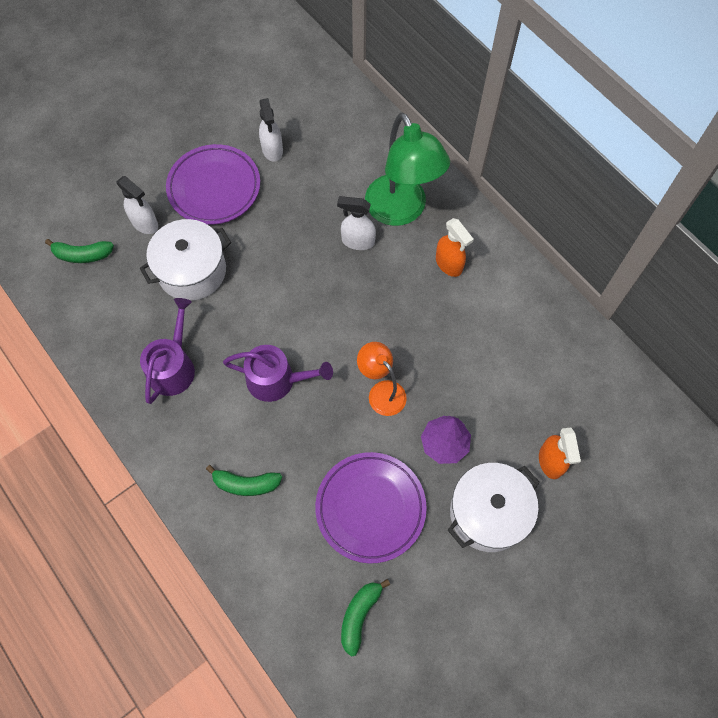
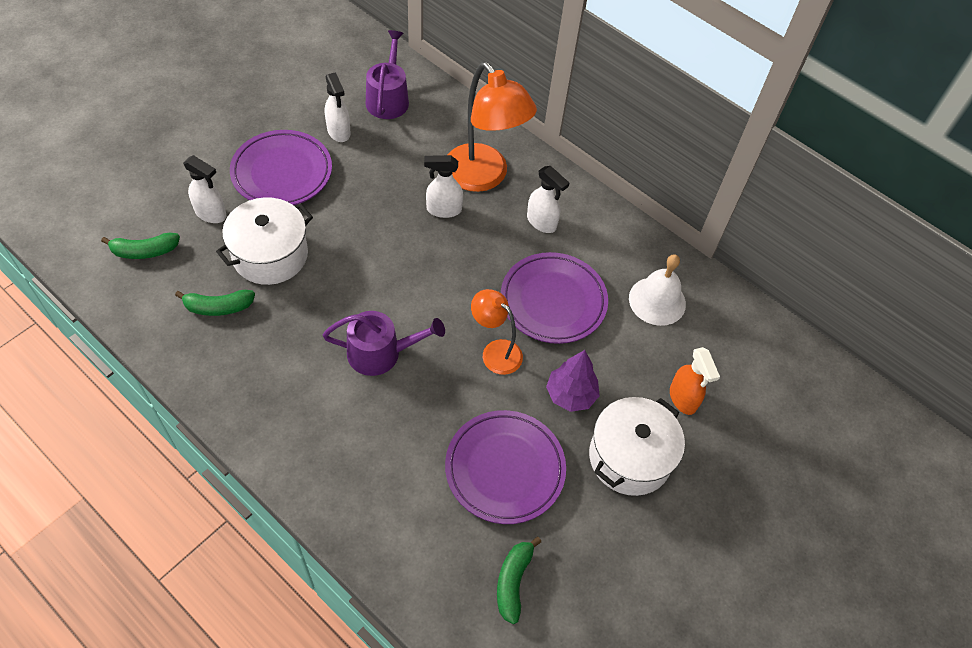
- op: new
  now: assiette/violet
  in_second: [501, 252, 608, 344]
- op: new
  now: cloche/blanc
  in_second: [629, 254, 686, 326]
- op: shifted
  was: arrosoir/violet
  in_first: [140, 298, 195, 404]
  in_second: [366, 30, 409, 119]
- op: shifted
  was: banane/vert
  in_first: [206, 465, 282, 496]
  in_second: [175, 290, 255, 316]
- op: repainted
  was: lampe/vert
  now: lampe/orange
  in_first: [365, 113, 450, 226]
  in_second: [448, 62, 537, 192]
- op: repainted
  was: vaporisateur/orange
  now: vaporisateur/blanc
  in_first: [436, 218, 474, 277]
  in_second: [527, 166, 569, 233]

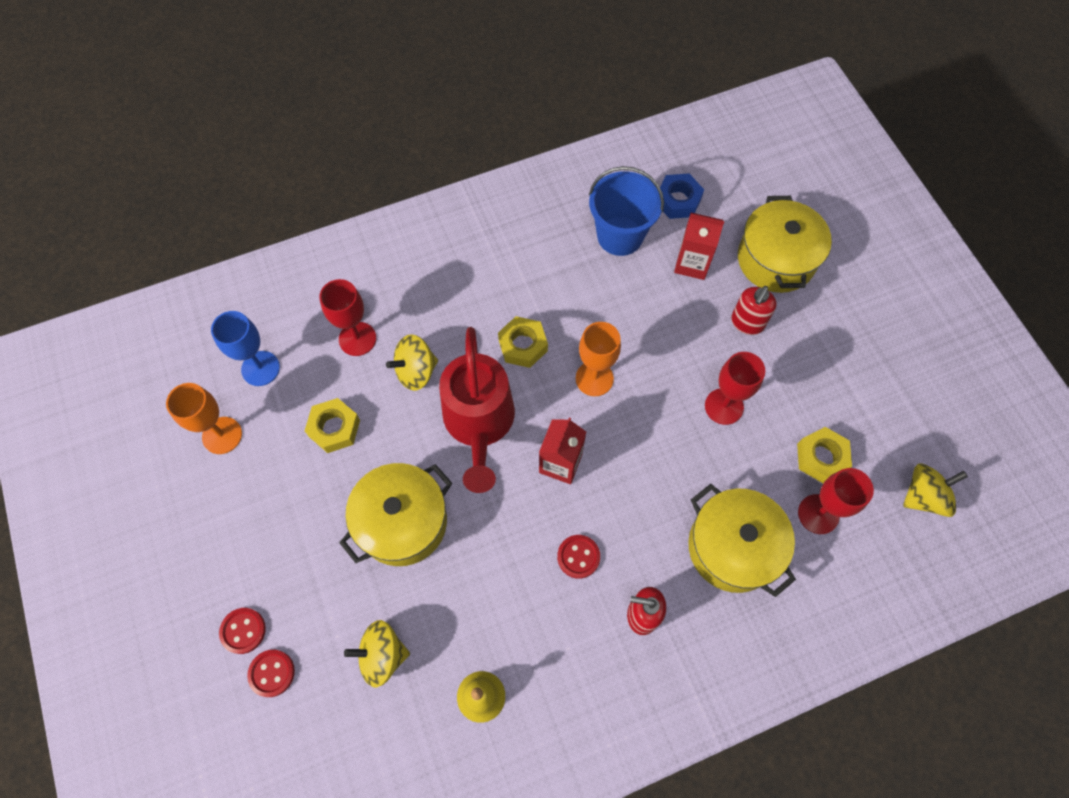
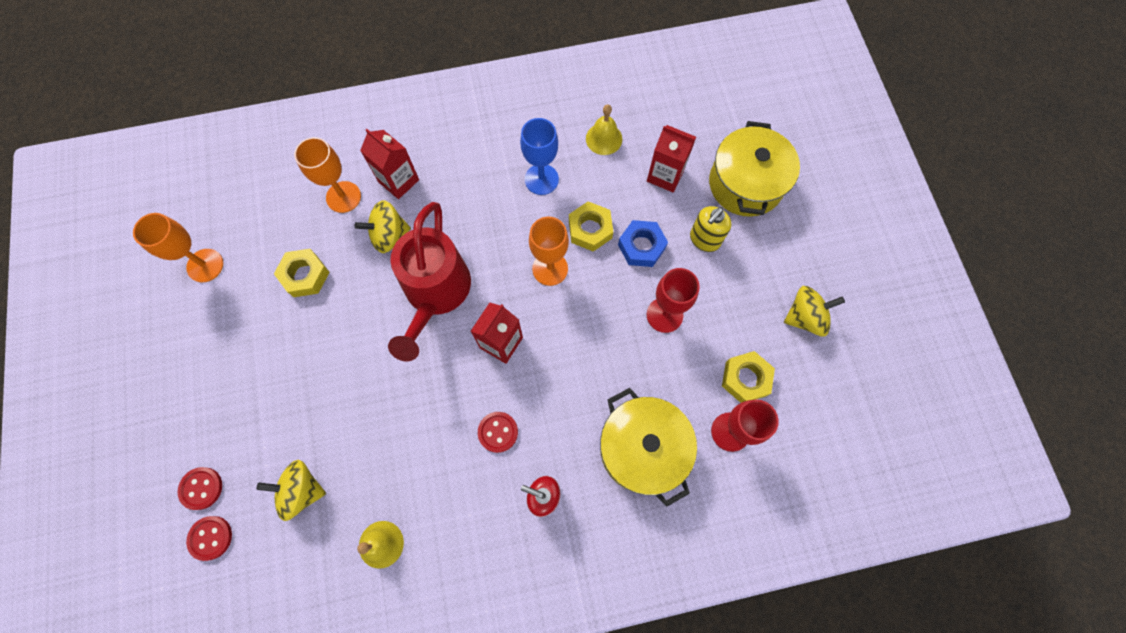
- op: gone
  was: marmite/jaune
  in_first: [339, 463, 452, 566]
- op: new
  now: brique de lait/rouge
  in_second: [360, 129, 419, 199]
- op: shifted
  was: verre à pied/bleu
  in_first: [211, 311, 280, 386]
  in_second: [520, 118, 559, 195]
- op: shifted
  was: bouton/rouge
  in_first: [219, 608, 266, 654]
  in_second: [186, 516, 232, 561]
- op: shifted
  was: écrou/jaune
  in_first: [498, 316, 548, 368]
  in_second: [569, 201, 613, 252]
- op: shifted
  was: écrou/bleu
  in_first: [660, 173, 704, 219]
  in_second: [618, 220, 668, 267]
- op: shifted
  was: toupie/jaune
  in_first: [903, 464, 968, 517]
  in_second: [784, 286, 845, 336]
- op: swapped
  was: seau/bleu
  now: cloche/jaune
  in_first: [589, 166, 664, 256]
  in_second: [586, 104, 622, 155]
- op: repainted
  was: verre à pied/rouge
  now: verre à pied/orange
  in_first: [319, 279, 376, 356]
  in_second: [294, 137, 361, 213]
- op: repainted
  was: distributeur de savon/rouge
  now: distributeur de savon/jaune
  in_first: [731, 286, 777, 335]
  in_second: [690, 206, 731, 252]

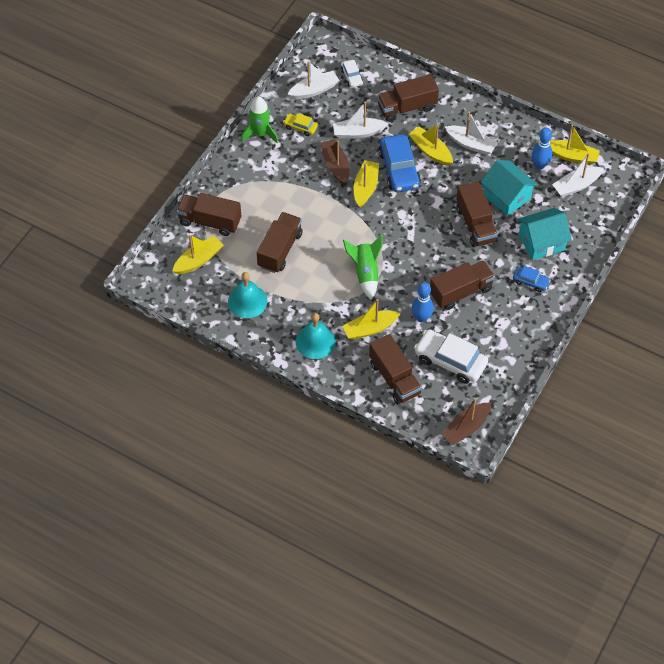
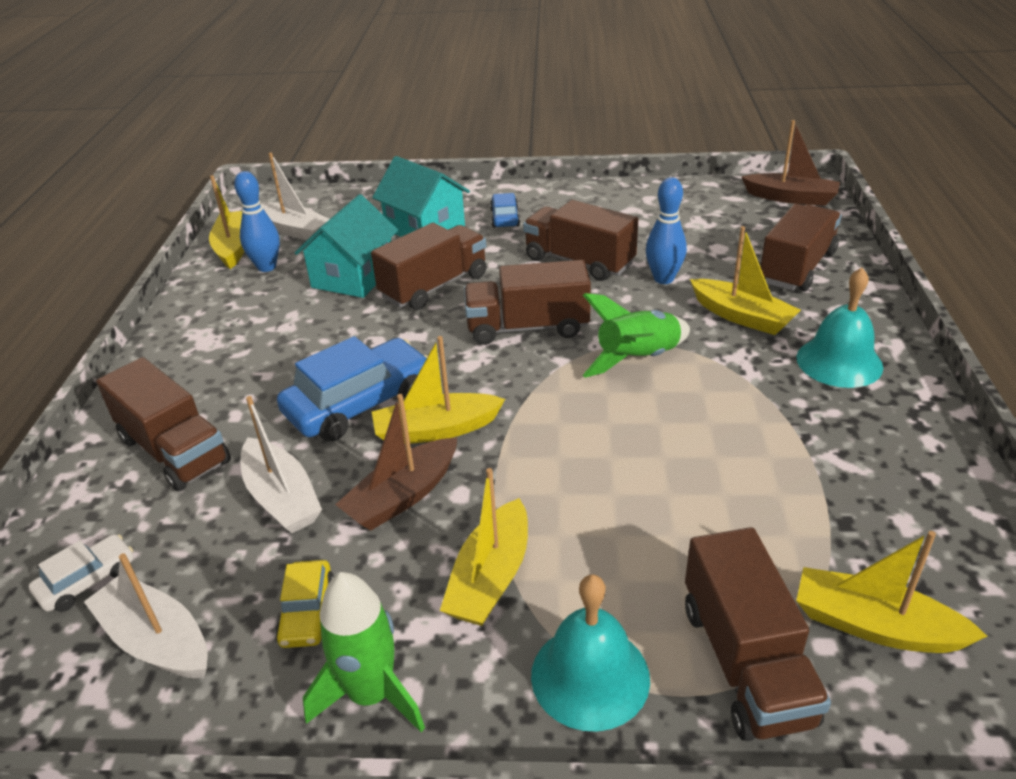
- op: gone
  was: voiture/blanc
  in_first: [414, 329, 488, 384]
- op: gone
  was: bateau/blanc
  in_first: [445, 112, 498, 155]
- op: shifted
  was: cloche/turquoise
  in_first: [228, 272, 267, 318]
  in_second: [531, 574, 650, 732]
- op: shifted
  was: camion/marron
  in_first: [257, 212, 303, 273]
  in_second: [464, 260, 591, 345]
- op: shifted
  was: bateau/jaune
  in_first: [409, 124, 453, 166]
  in_second: [440, 468, 528, 626]

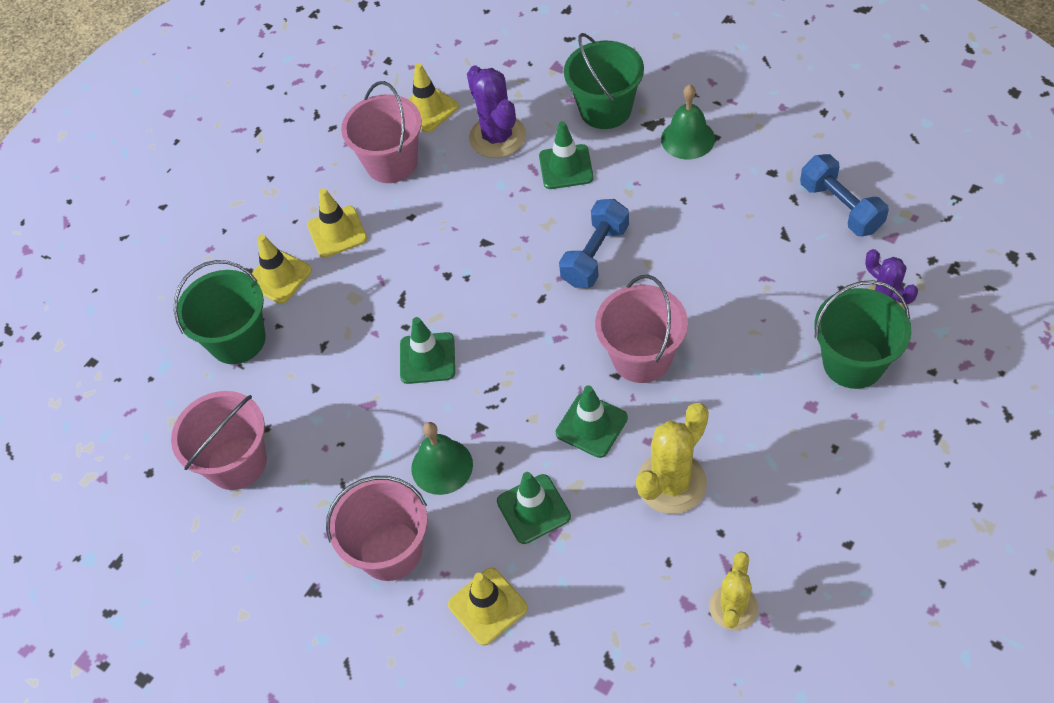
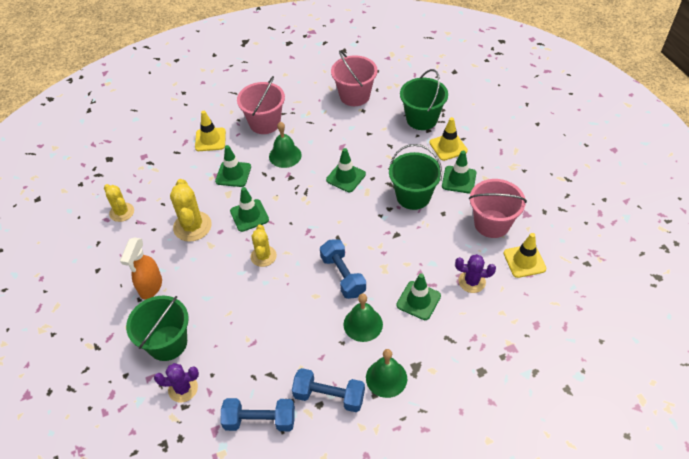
- op: new
  now: vaporisateur/orange
  in_second: [120, 237, 162, 300]
- op: new
  now: haltère/bleu
  in_second: [292, 368, 365, 412]
- op: new
  now: cloche/vert
  in_second: [343, 293, 383, 342]
- op: shifted
  was: seau/vert
  in_first: [564, 33, 644, 129]
  in_second: [389, 144, 442, 210]
- op: swapped
  was: seau/rose
  now: cactus/jaune
  in_first: [595, 275, 688, 383]
  in_second: [251, 224, 277, 267]
- op: repainted
  was: cône de chantier/jaune
  now: cône de chantier/vert
  in_first: [307, 188, 367, 258]
  in_second: [442, 150, 476, 194]
- op: scaled
  was: cactus/violet
  in_first: [467, 66, 526, 158]
  in_second: [455, 254, 496, 293]
  ratio: 0.66

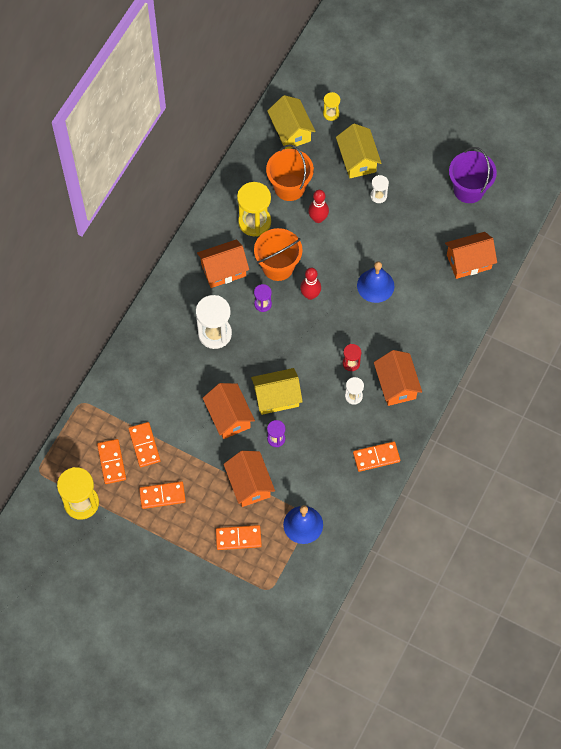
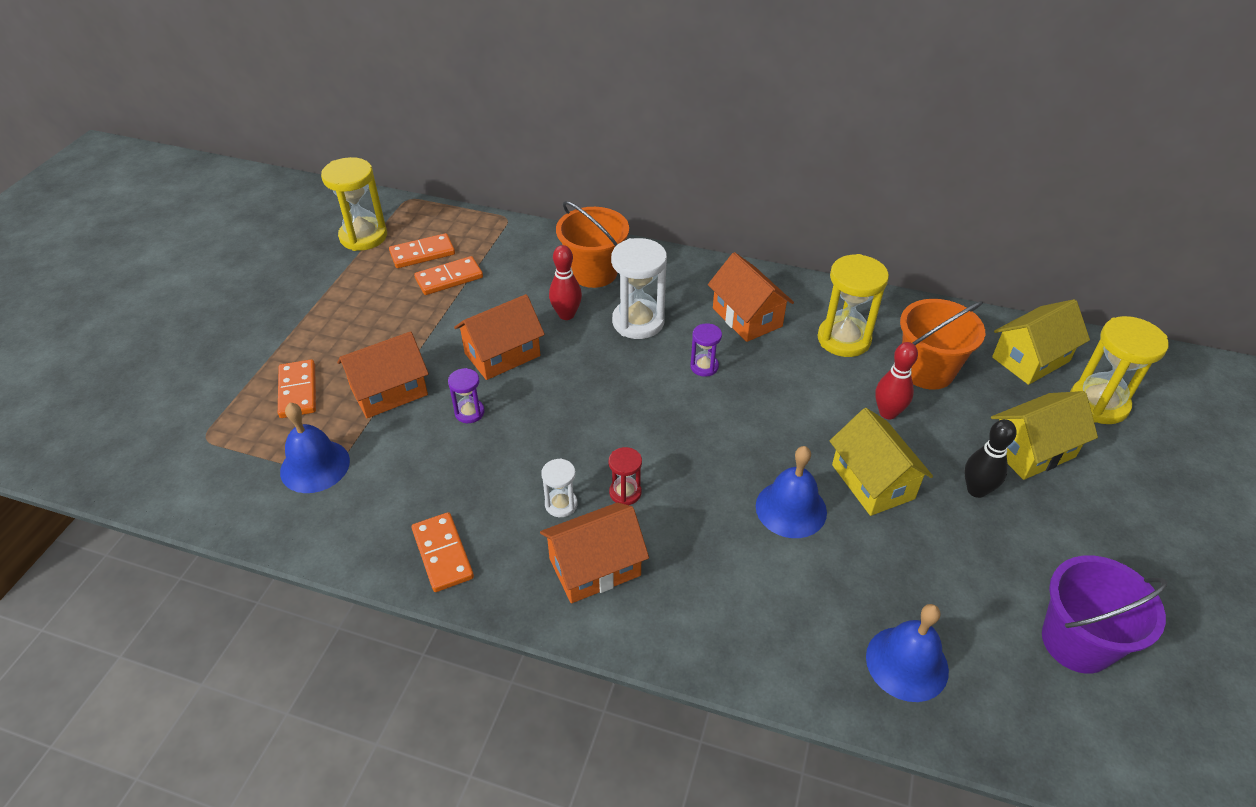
- op: gone
  was: domino/orange
  in_first: [139, 481, 186, 509]
- op: shifted
  was: maison/jaune
  in_first: [251, 368, 303, 415]
  in_second: [830, 408, 933, 516]
- op: shifted
  was: seau/orange
  in_first: [254, 228, 302, 281]
  in_second: [556, 201, 629, 288]
- op: shifted
  was: quille/rouge
  in_first: [300, 268, 321, 300]
  in_second: [549, 245, 582, 320]
- op: swapped
  was: sablier/blanc
  now: quille/noir
  in_first: [370, 175, 389, 203]
  in_second: [964, 419, 1016, 498]
- op: swapped
  was: maison/orange
  now: cloche/bleu
  in_first: [445, 232, 497, 279]
  in_second: [866, 604, 949, 702]
- op: scaled
  was: sablier/jaune
  in_first: [323, 92, 340, 121]
  in_second: [1070, 316, 1169, 424]
  ratio: 1.93

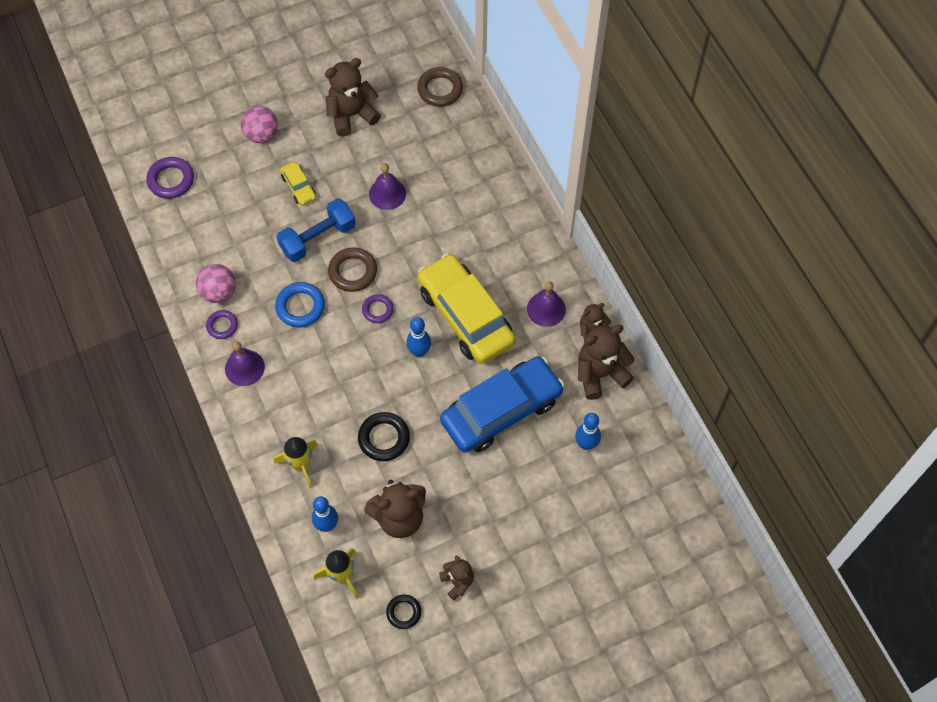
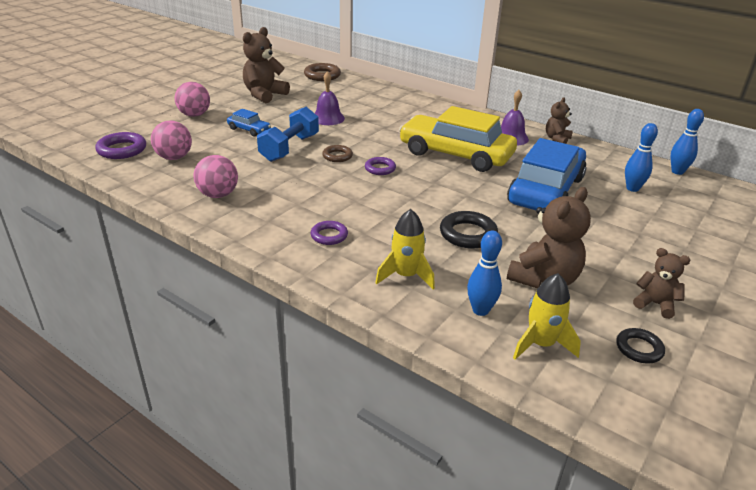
- op: gone
  was: cloche/violet
  in_first: [225, 341, 265, 386]
- op: gone
  was: anneau/bleu
  in_first: [275, 282, 325, 328]
- op: gone
  was: ours en peluche/marron
  in_first: [578, 325, 635, 400]
- op: new
  now: balle/rose
  in_second: [151, 121, 192, 160]
- op: shifted
  was: anneau/violet
  in_first: [206, 310, 238, 339]
  in_second: [311, 221, 348, 245]
- op: shifted
  was: quille/bleu
  in_first: [406, 317, 431, 357]
  in_second: [670, 109, 704, 175]
- op: repainted
  was: voiture/jaune
  now: voiture/bleu
  in_first: [280, 162, 316, 205]
  in_second: [227, 109, 271, 137]
- op: scaled
  was: anneau/marron
  in_first: [328, 247, 377, 292]
  in_second: [322, 145, 353, 162]
  ratio: 0.64

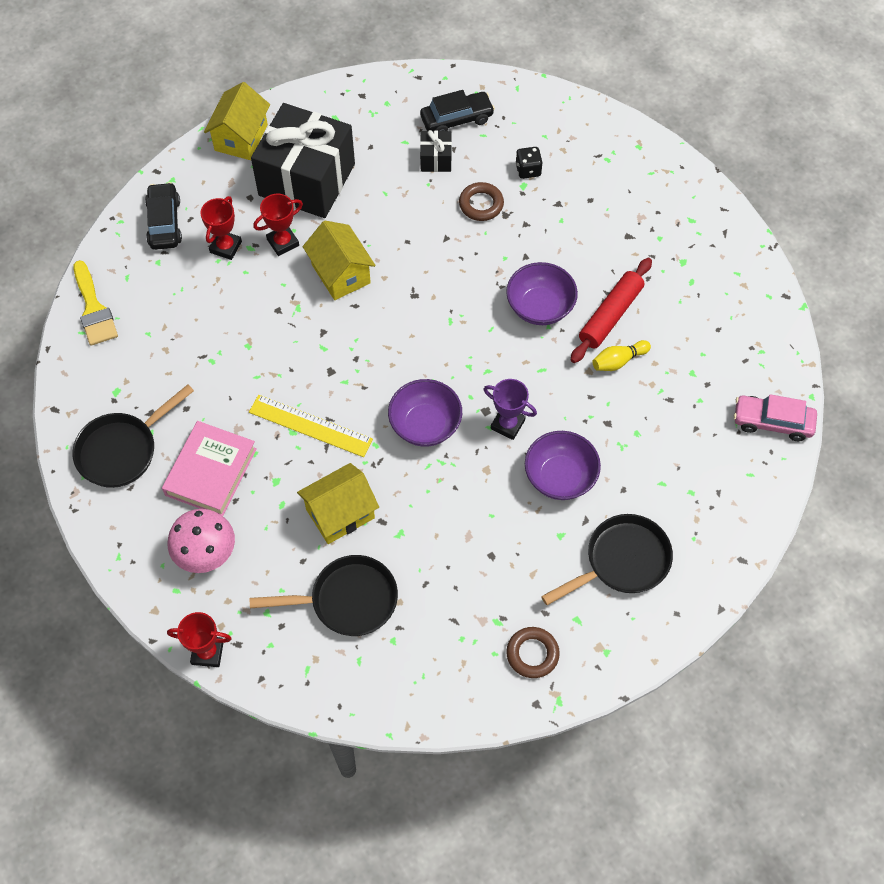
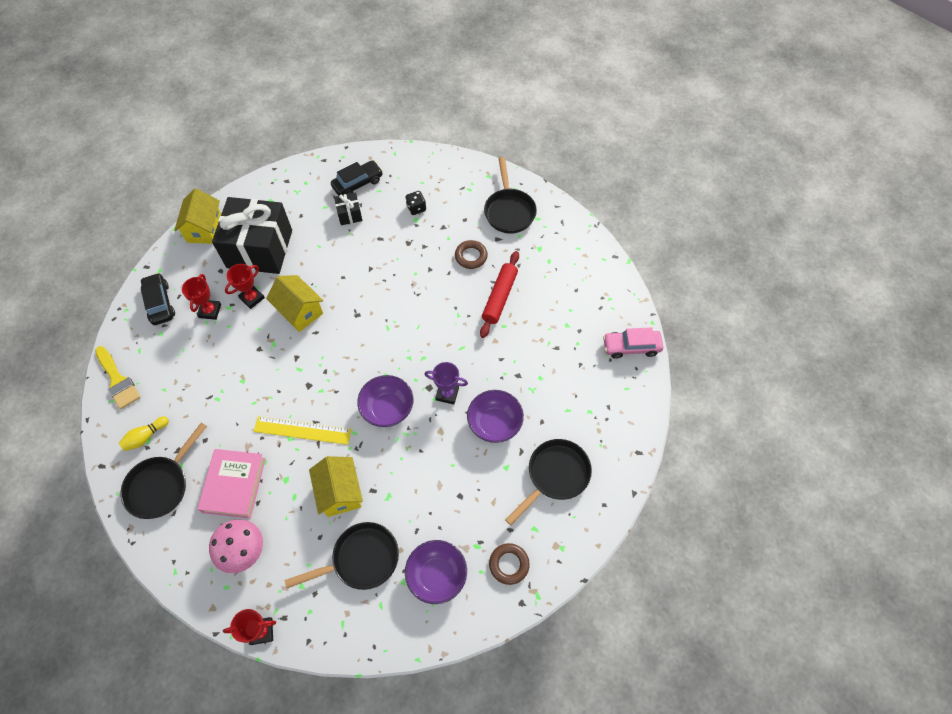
- op: new
  now: poêle/noir
  in_second: [484, 157, 537, 234]
- op: shifted
  was: anneau/marron
  in_first: [459, 182, 504, 221]
  in_second: [455, 240, 488, 269]
- op: shifted
  was: bol/violet
  in_first: [506, 262, 578, 325]
  in_second: [405, 540, 467, 604]
- op: shifted
  was: quille/jaune
  in_first: [592, 340, 651, 371]
  in_second: [119, 416, 169, 451]
- op: rotated
  was: maison/jaune
  in_first: [297, 463, 379, 544]
  in_second: [309, 456, 363, 517]
  clockwise: -60

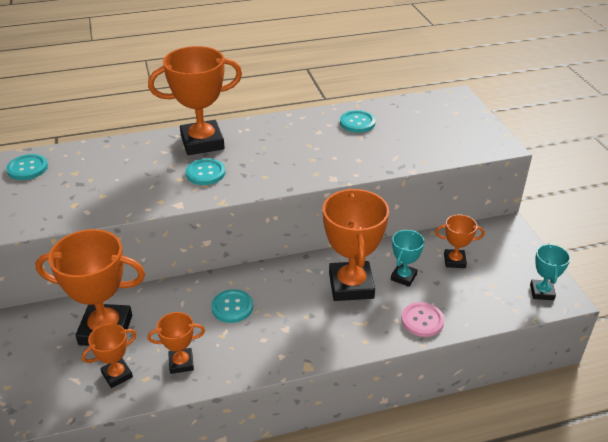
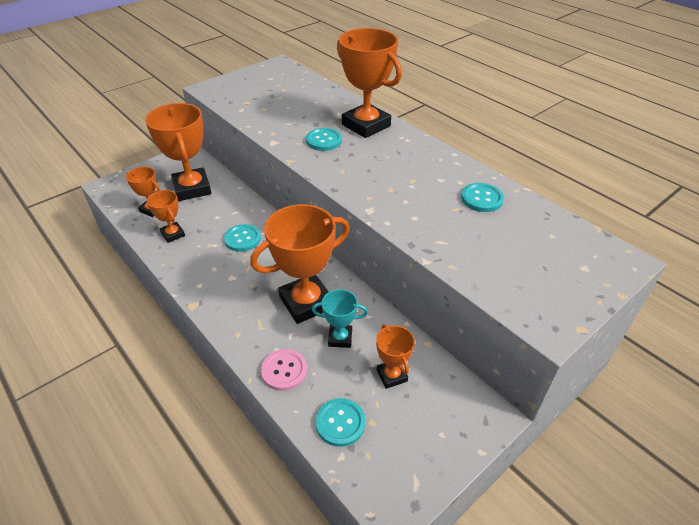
- op: gone
  was: trophée/turquoise
  in_first: [530, 243, 570, 300]
- op: shifted
  was: bouton/turquoise
  in_first: [6, 154, 48, 180]
  in_second: [316, 398, 365, 447]

